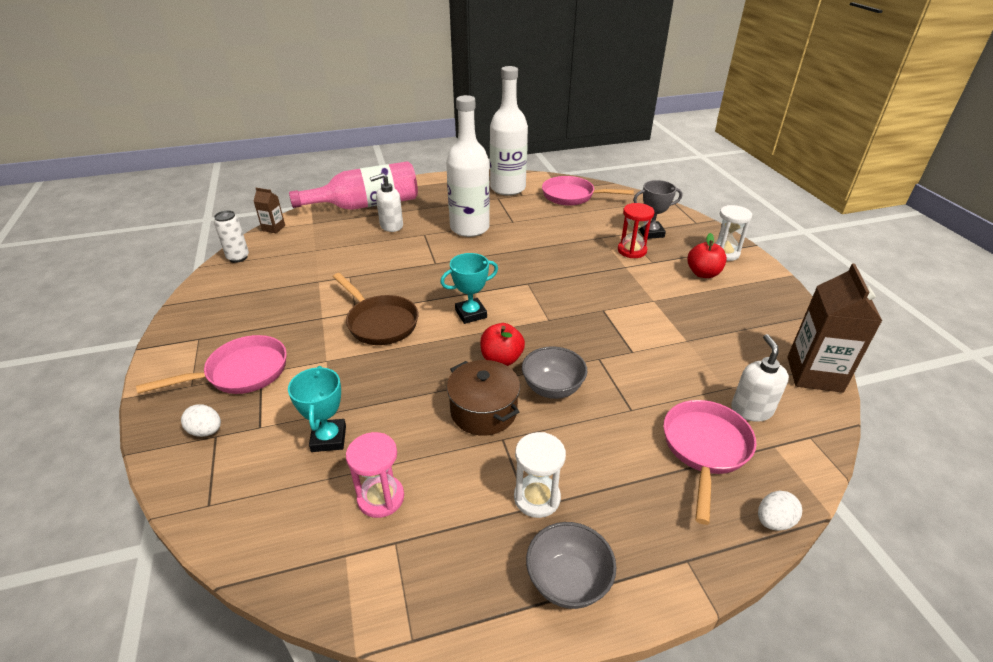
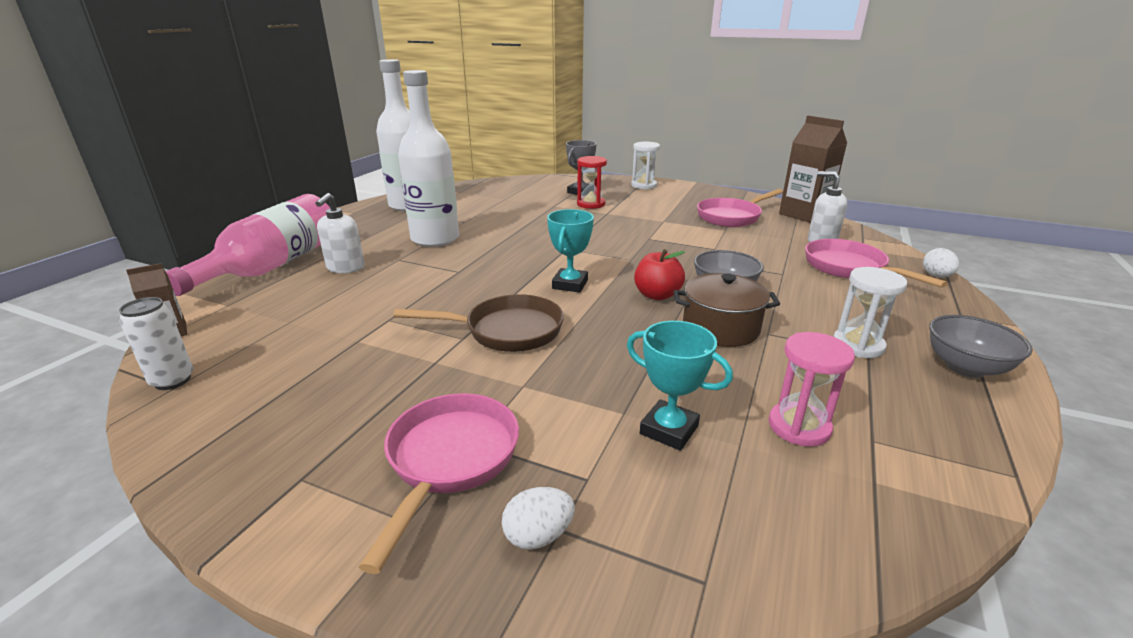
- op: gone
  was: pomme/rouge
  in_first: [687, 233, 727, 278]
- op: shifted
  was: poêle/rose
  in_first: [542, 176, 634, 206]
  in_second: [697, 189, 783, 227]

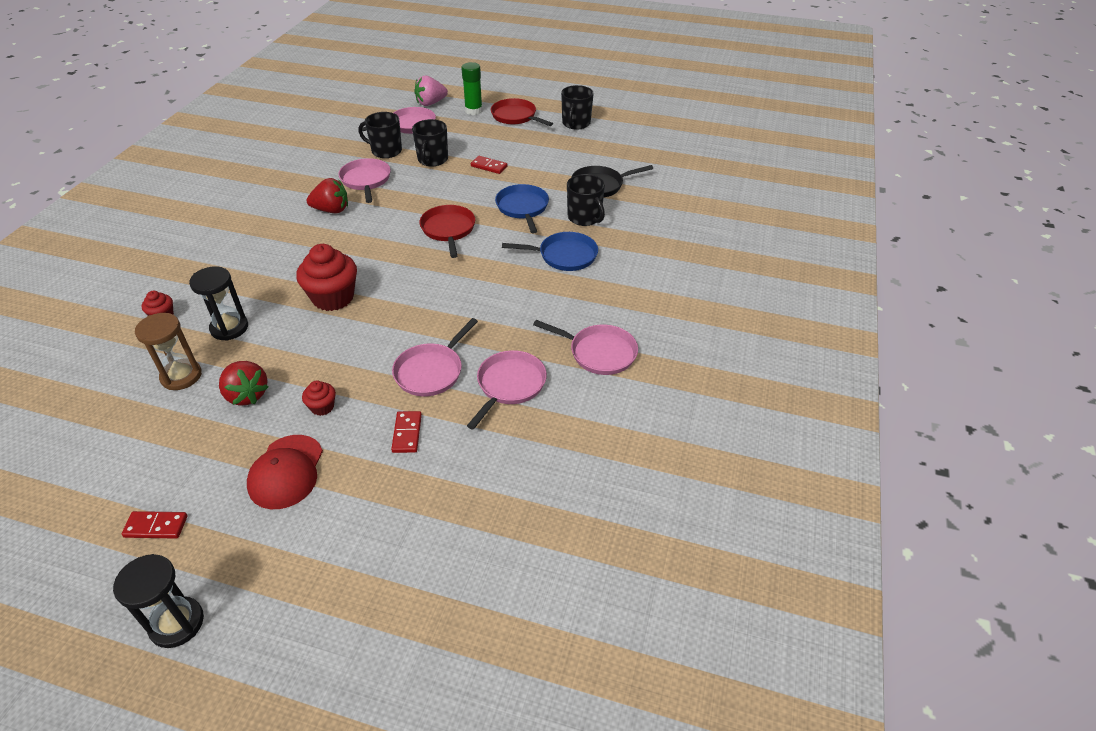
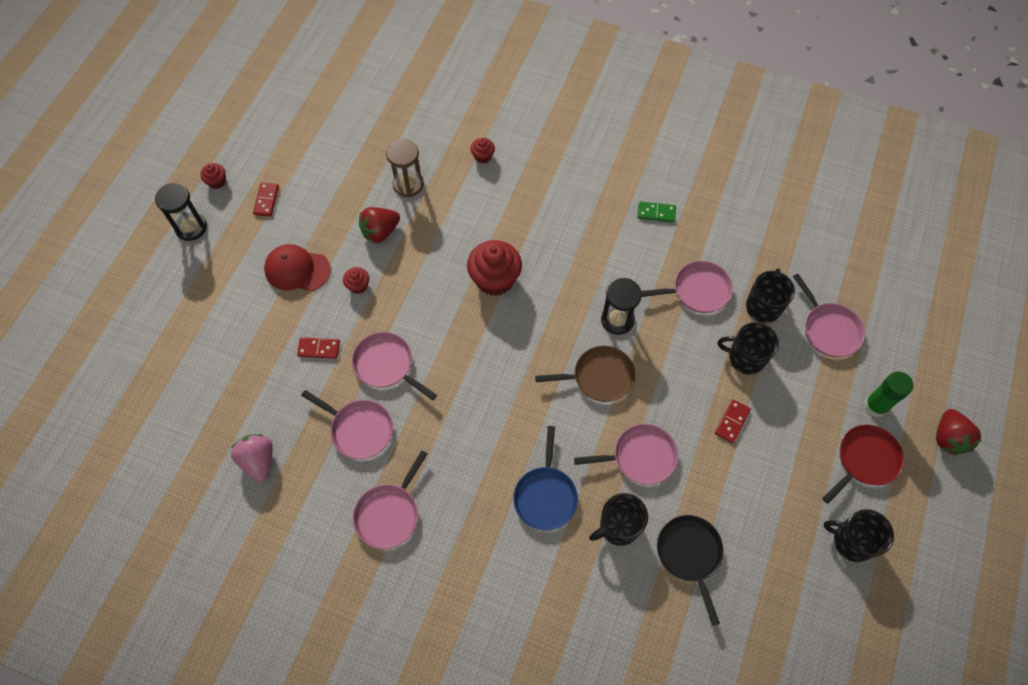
- op: new
  now: muffin/rouge
  in_second: [200, 163, 226, 189]
- op: new
  now: domino/vert
  in_second: [637, 202, 676, 222]
- op: shifted
  was: sablier/noir
  in_first: [189, 266, 248, 341]
  in_second: [601, 278, 642, 335]
- op: shifted
  was: fraise/rouge
  in_first: [306, 178, 348, 213]
  in_second: [936, 409, 981, 455]
- op: shifted
  was: fraise/rose
  in_first: [414, 76, 448, 106]
  in_second: [231, 434, 273, 482]
- op: repainted
  was: poêle/rouge
  now: poêle/marron
  in_first: [419, 205, 475, 258]
  in_second: [535, 346, 635, 402]
- op: repainted
  was: poêle/bleu
  now: poêle/rose
  in_first: [495, 184, 549, 233]
  in_second: [574, 424, 678, 485]

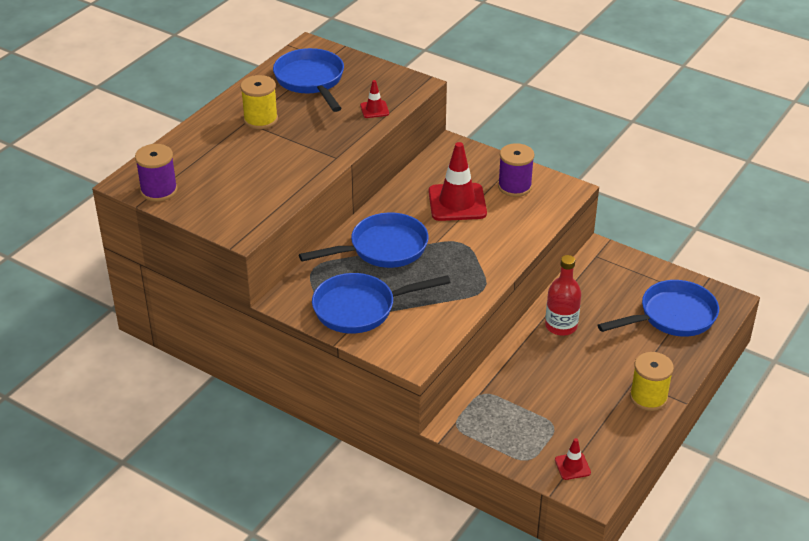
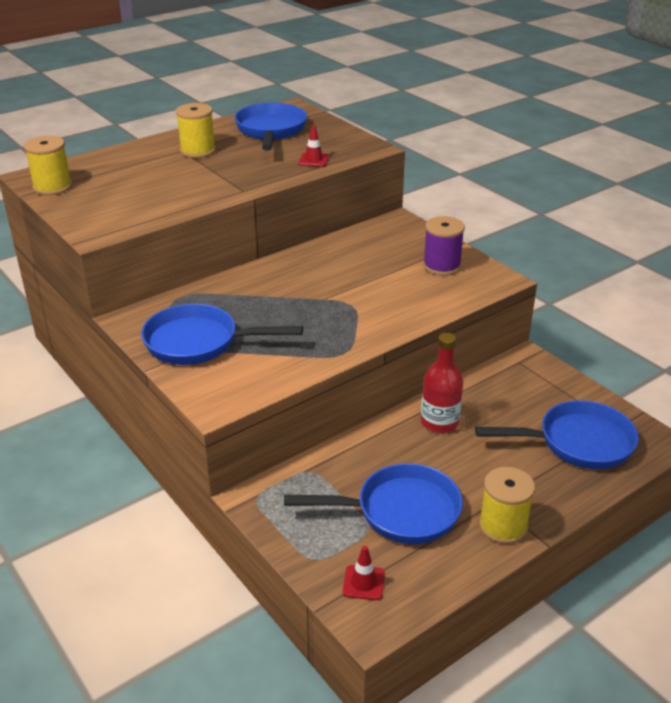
- op: gone
  was: cône de chantier/rouge
  in_first: [428, 142, 487, 221]
- op: shifted
  was: poêle/bleu
  in_first: [299, 213, 428, 268]
  in_second: [284, 463, 463, 544]
- op: repainted
  was: bobine/violet
  now: bobine/jaune
  in_first: [135, 144, 178, 202]
  in_second: [24, 136, 72, 195]

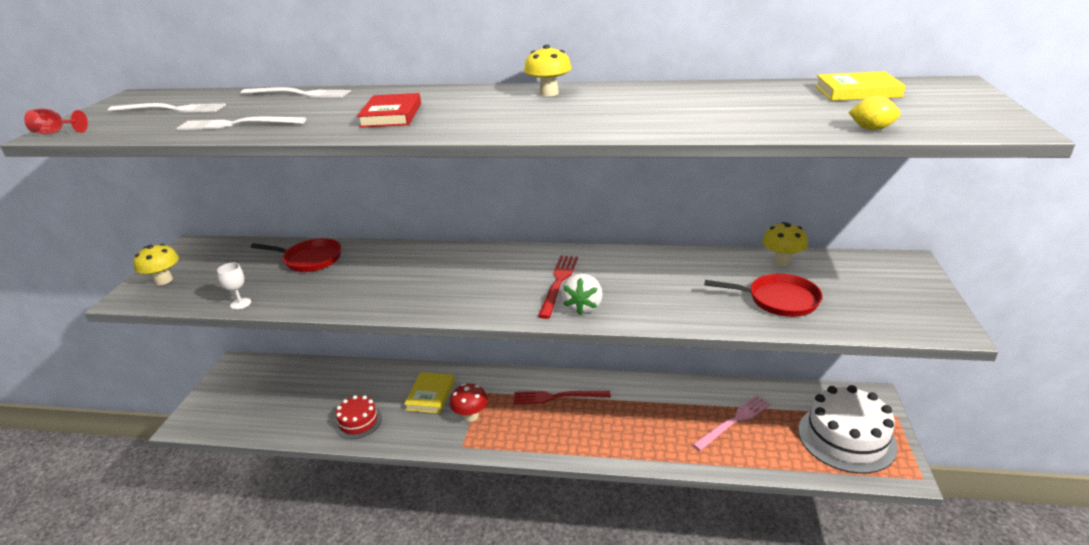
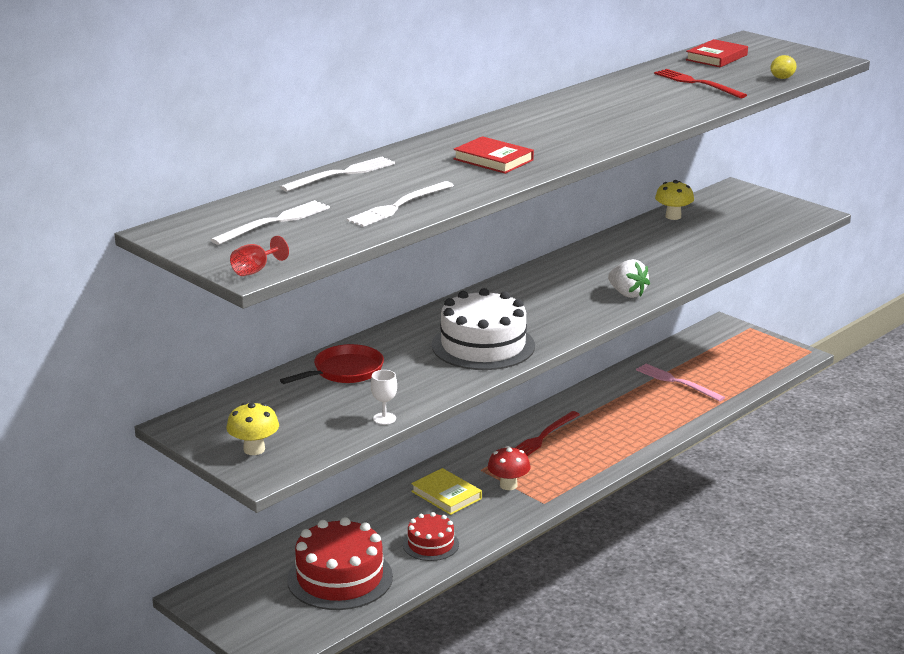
- op: gone
  was: champignon/jaune
  in_first: [524, 45, 572, 96]
- op: gone
  was: poêle/rouge
  in_first: [705, 274, 822, 317]
- op: new
  now: gâteau/rouge
  in_second: [287, 517, 393, 610]
- op: shifted
  was: fourchette/rouge
  in_first: [538, 256, 578, 319]
  in_second: [654, 69, 747, 98]
- op: shifted
  was: gâteau/blanc
  in_first: [798, 385, 898, 474]
  in_second: [432, 288, 535, 370]
- op: repainted
  was: livre/jaune
  now: livre/rouge
  in_first: [815, 71, 906, 101]
  in_second: [686, 39, 748, 67]
- op: rotated
  was: fourchette/rose
  in_first: [692, 395, 771, 451]
  in_second: [636, 364, 725, 401]
  clockwise: -45

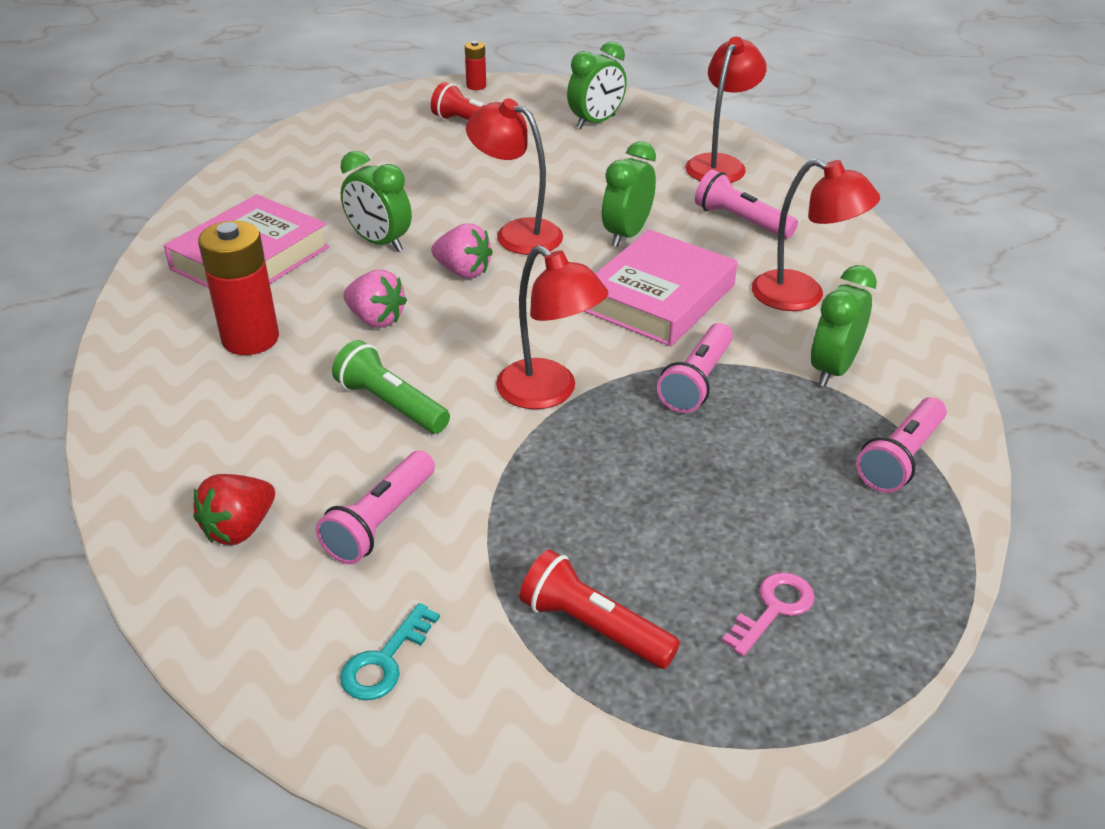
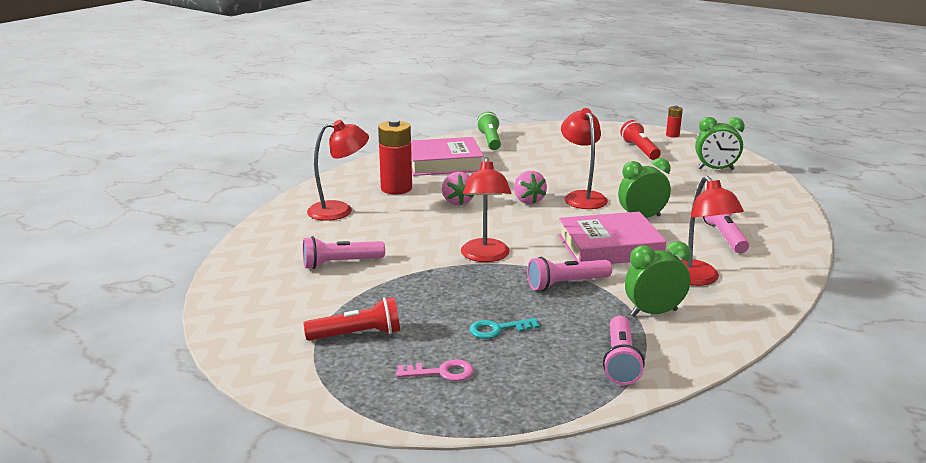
- op: gone
  was: fraise/rouge
  in_first: [193, 474, 275, 545]
- op: gone
  was: réveil/vert
  in_first: [340, 151, 412, 252]
- op: shifted
  was: lampe de poche/vert
  in_first: [332, 340, 450, 434]
  in_second: [477, 112, 501, 150]
- op: shifted
  was: clé/turquoise
  in_first: [340, 603, 440, 700]
  in_second: [469, 318, 540, 339]
- op: shifted
  was: lampe/rouge
  in_first: [685, 37, 767, 183]
  in_second: [307, 120, 369, 221]
- op: rotated
  was: lampe de poche/rouge
  in_first: [520, 550, 680, 669]
  in_second: [303, 297, 400, 341]
  clockwise: 90
- op: rotated
  was: lampe de poche/rose
  in_first: [856, 397, 947, 493]
  in_second: [603, 316, 645, 385]
  clockwise: -75

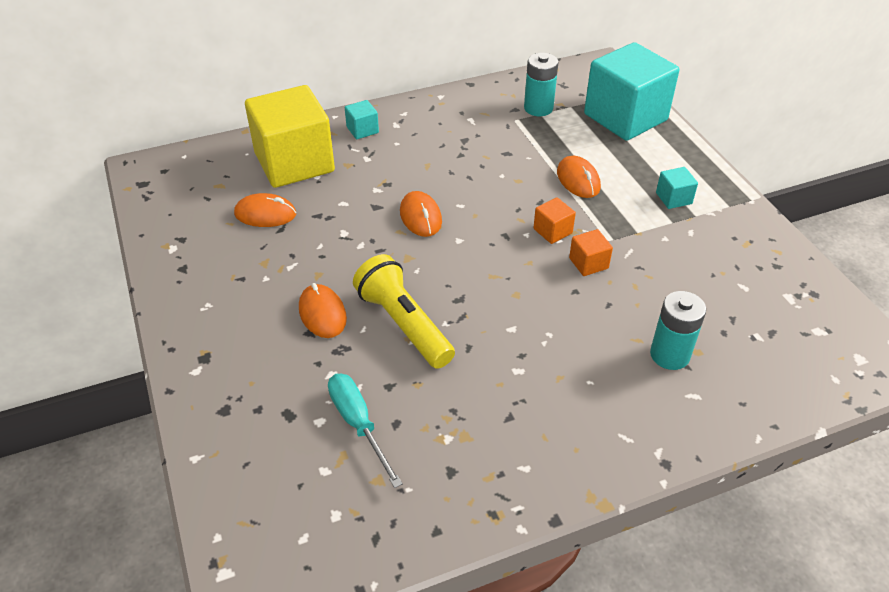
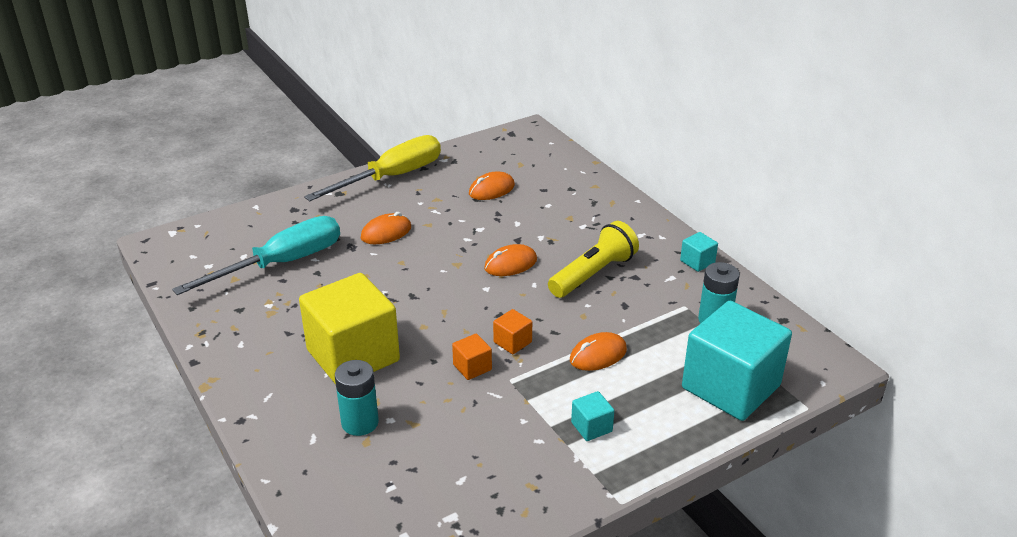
- op: new
  now: tournevis/jaune
  in_second: [304, 135, 441, 201]
- op: shifted
  was: cube/jaune
  in_first: [245, 85, 335, 188]
  in_second: [299, 273, 400, 385]
- op: shifted
  was: cube/turquoise
  in_first: [345, 100, 379, 139]
  in_second: [680, 232, 718, 272]
- op: shifted
  was: lampe de poche/jaune
  in_first: [353, 254, 455, 369]
  in_second: [548, 221, 639, 298]
- op: rotated
  was: souris/orange
  in_first: [234, 193, 296, 227]
  in_second: [469, 171, 515, 200]
  clockwise: 60
- op: scaled
  was: tournevis/turquoise
  in_first: [328, 374, 403, 488]
  in_second: [172, 216, 340, 295]
  ratio: 1.7

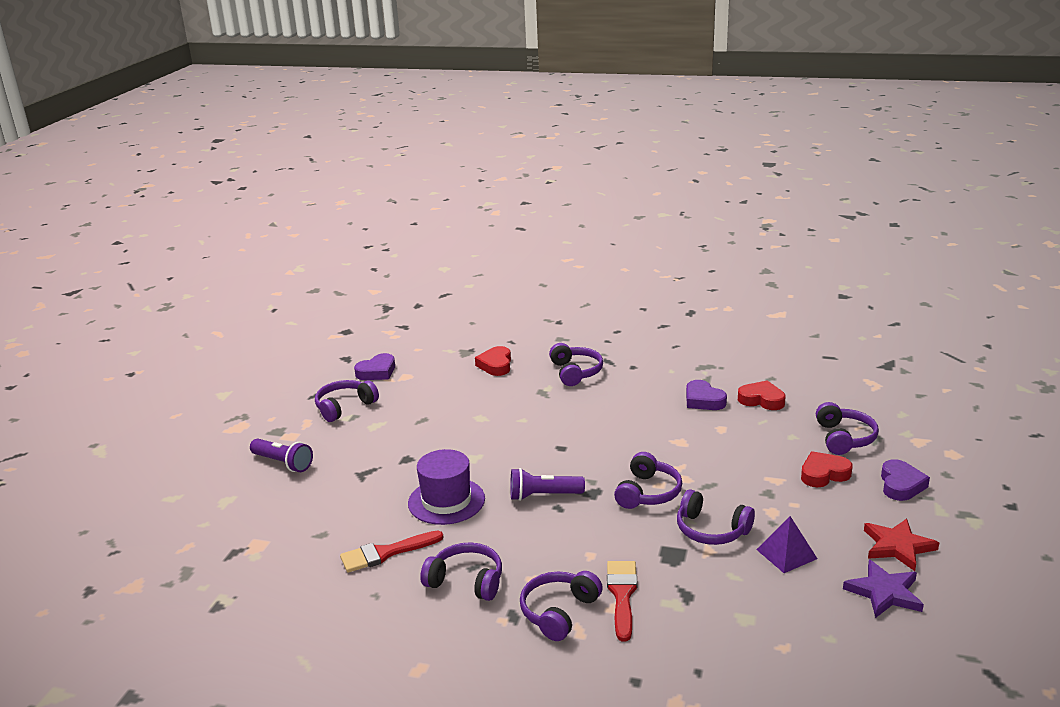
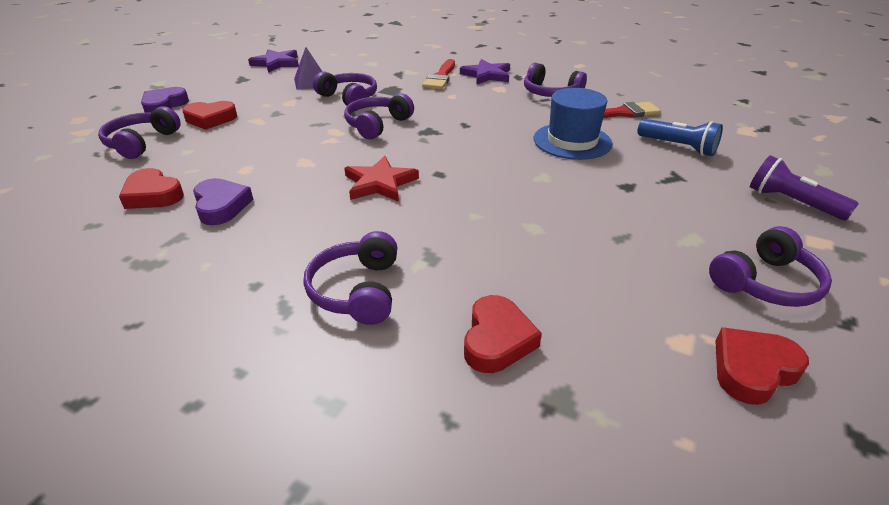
- op: gone
  was: lampe de poche/violet
  in_first: [510, 468, 585, 501]
- op: new
  now: lampe de poche/bleu
  in_second: [637, 119, 723, 156]
- op: shifted
  was: étoile/rouge
  in_first: [864, 518, 939, 571]
  in_second: [344, 156, 419, 202]
- op: swapped
  was: casque audio/violet
  now: étoile/violet
  in_first: [520, 571, 603, 641]
  in_second: [460, 59, 510, 85]
- op: repainted
  was: cœur/violet
  now: cœur/rouge
  in_first: [354, 353, 395, 380]
  in_second: [716, 327, 809, 405]
- op: repainted
  was: chapeau/violet
  now: chapeau/bleu
  in_first: [408, 449, 485, 525]
  in_second: [534, 88, 612, 160]

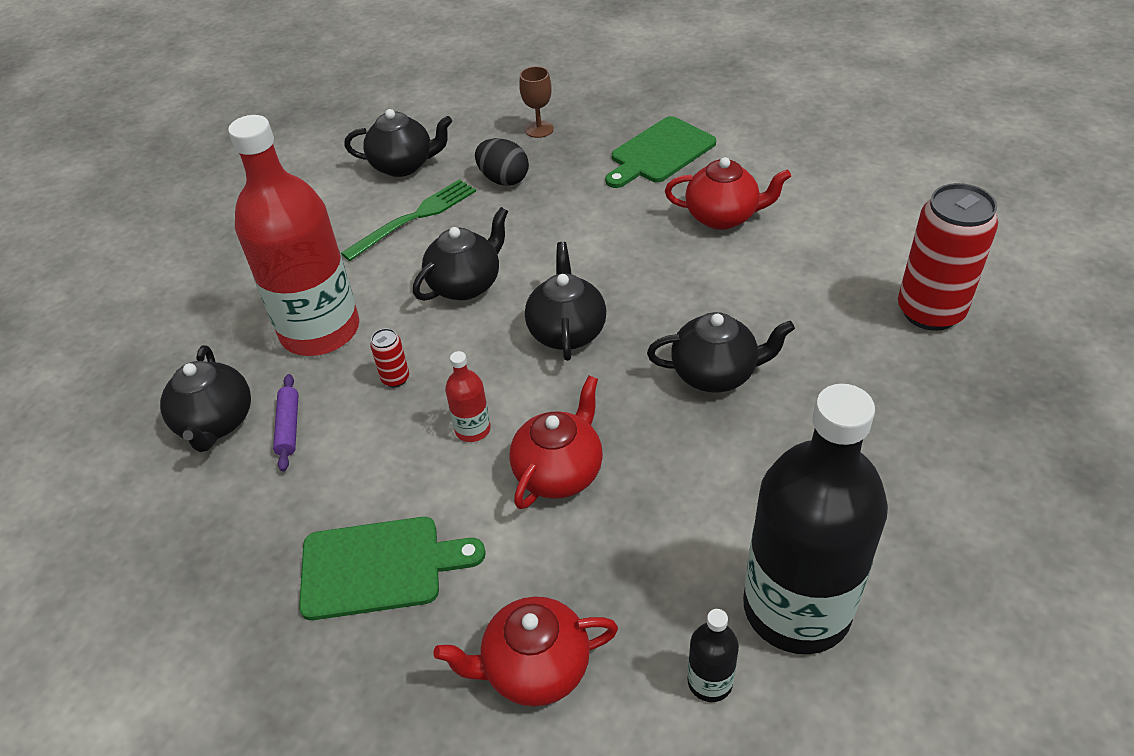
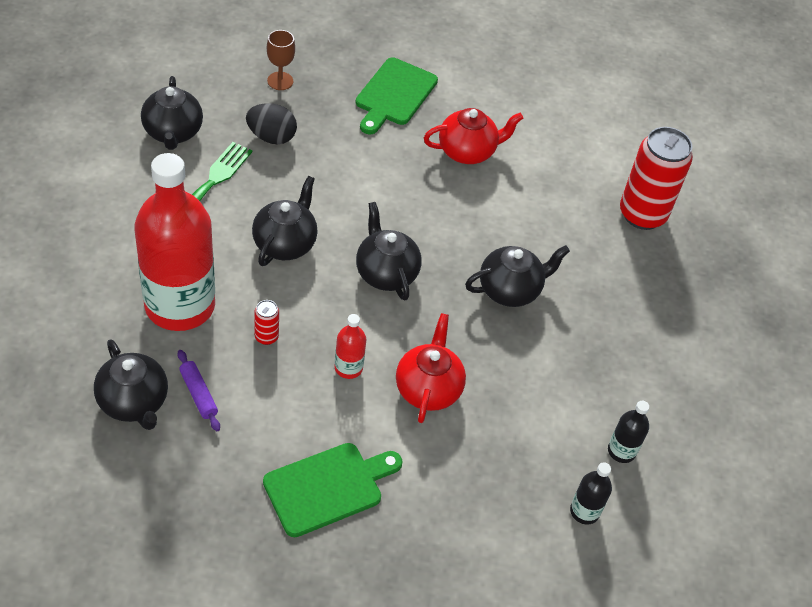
- op: gone
  was: théière/rouge
  in_first: [433, 597, 618, 707]
- op: rotated
  was: théière/noir
  in_first: [344, 109, 452, 177]
  in_second: [141, 76, 203, 150]
  clockwise: 105
- op: scaled
  was: bouteille/noir
  in_first: [743, 384, 888, 654]
  in_second: [608, 401, 649, 463]
  ratio: 0.4

